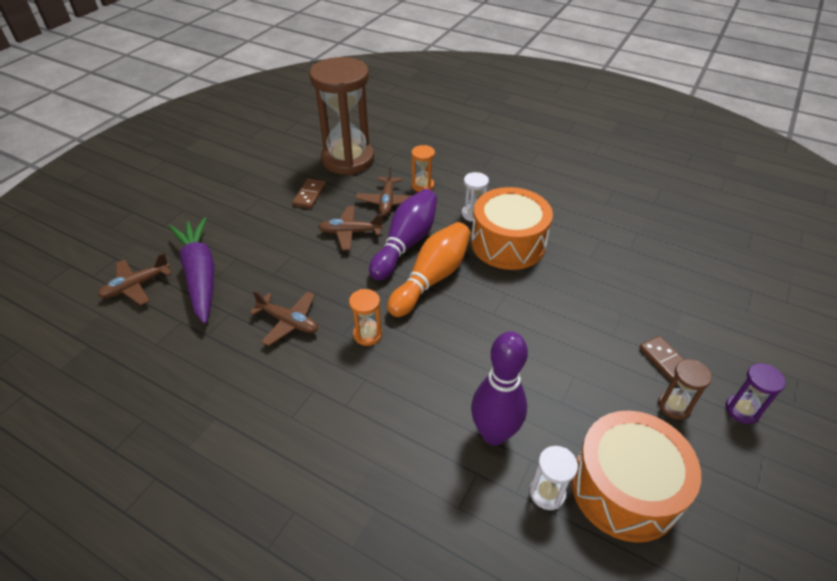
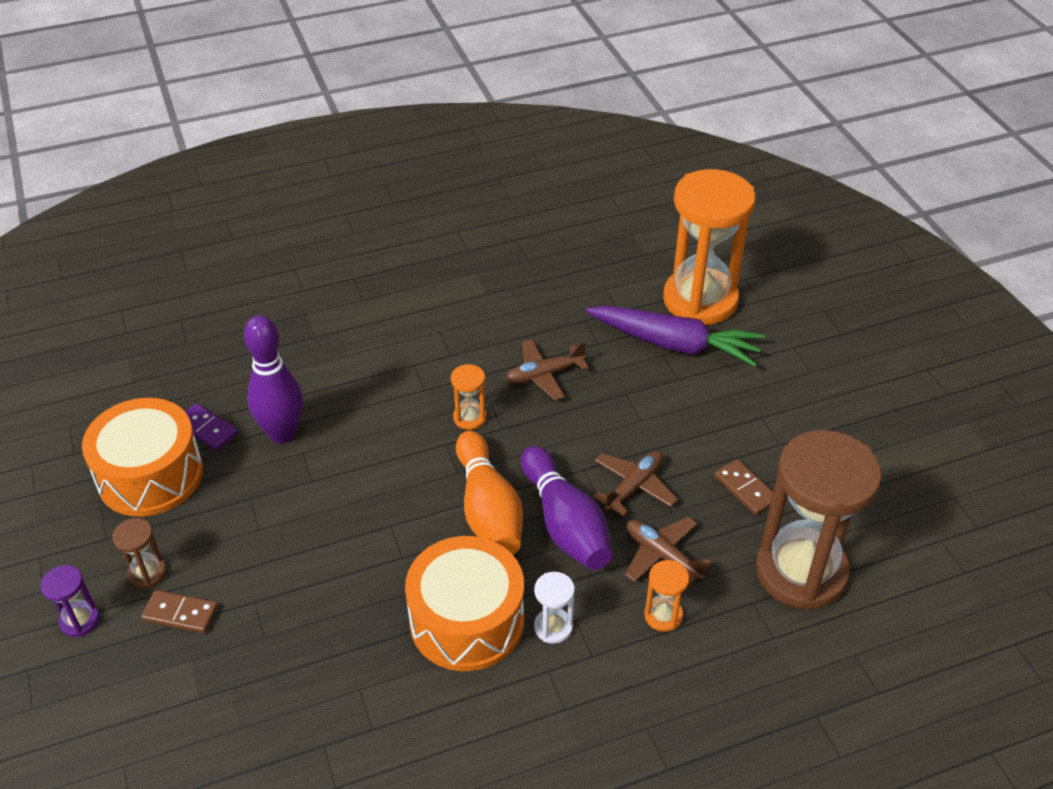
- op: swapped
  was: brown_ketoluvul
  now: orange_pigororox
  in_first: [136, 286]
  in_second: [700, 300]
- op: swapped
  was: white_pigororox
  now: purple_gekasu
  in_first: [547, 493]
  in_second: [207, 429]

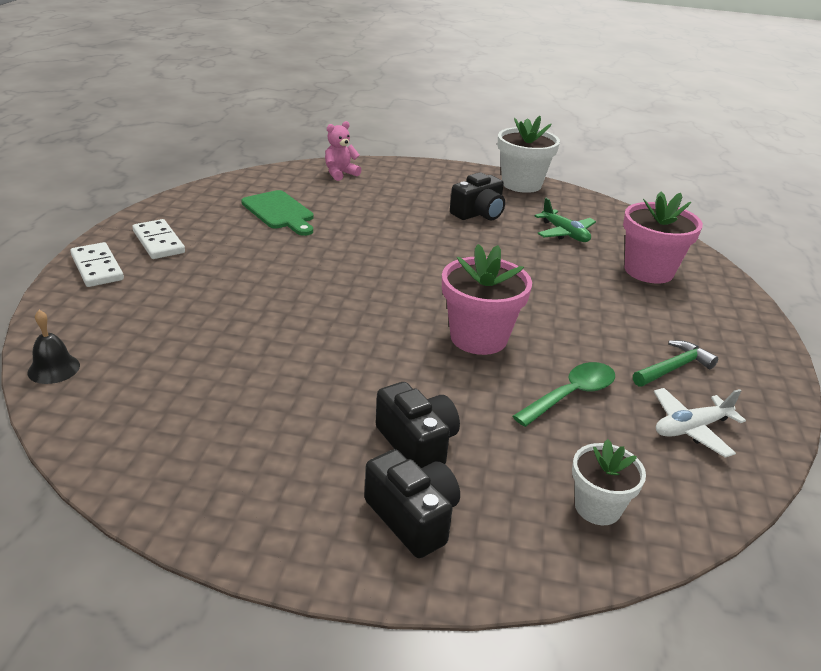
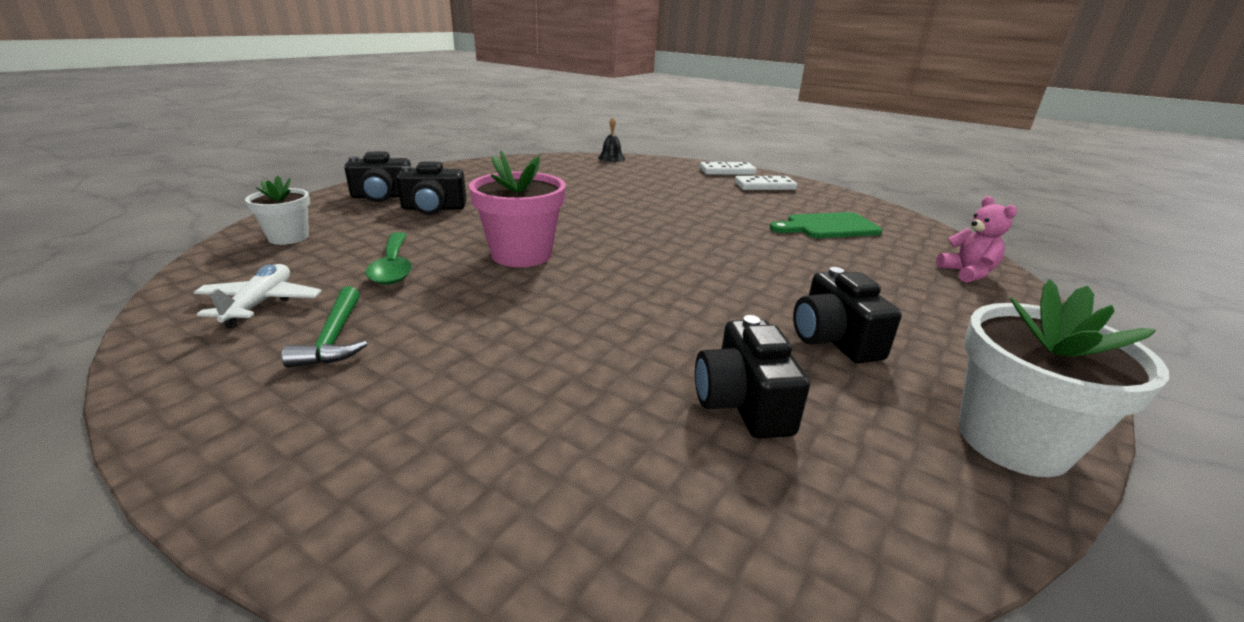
- op: swapped
  was: green_ketoluvul
  now: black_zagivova
  in_first: [565, 233]
  in_second: [743, 403]
- op: gone
  was: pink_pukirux
  in_first: [648, 271]

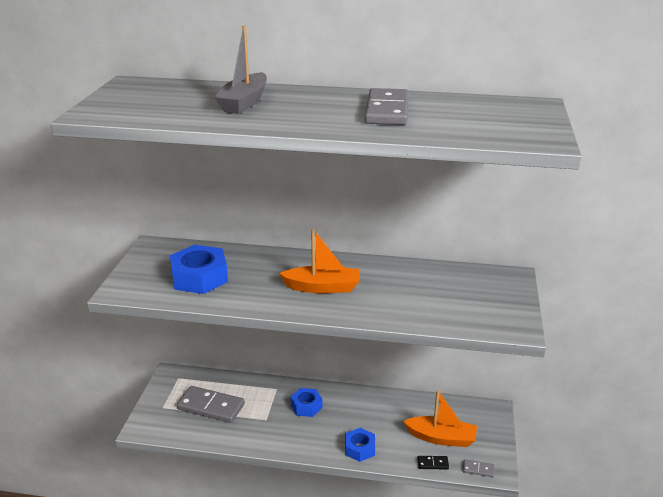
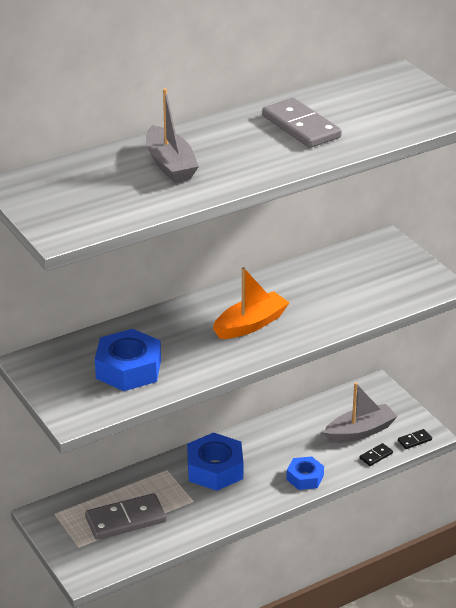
- op: scaled
  was: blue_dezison
  in_first: [306, 406]
  in_second: [215, 469]
  ratio: 1.66
- op: repainted
  was: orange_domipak
  now: grey_domipak
  in_first: [441, 438]
  in_second: [360, 431]
- op: repainted
  was: grey_gekasu
  now: black_gekasu
  in_first: [478, 469]
  in_second: [414, 440]

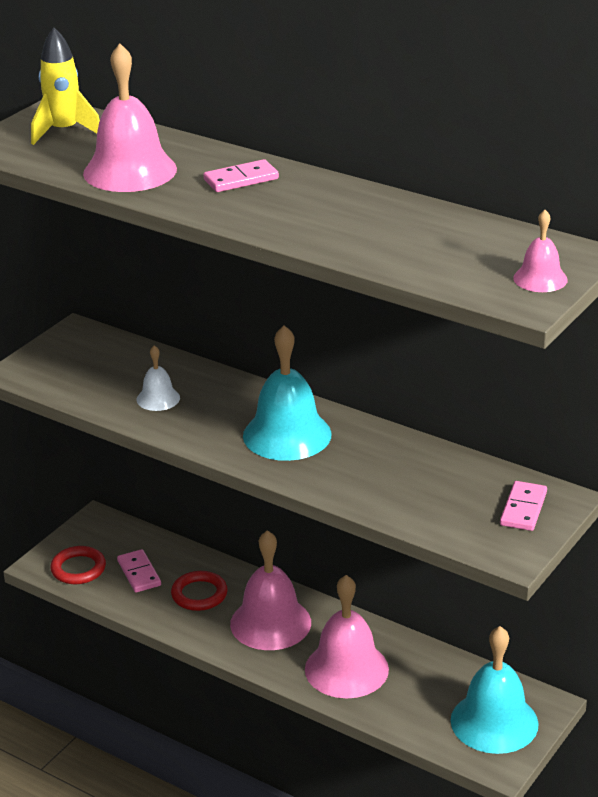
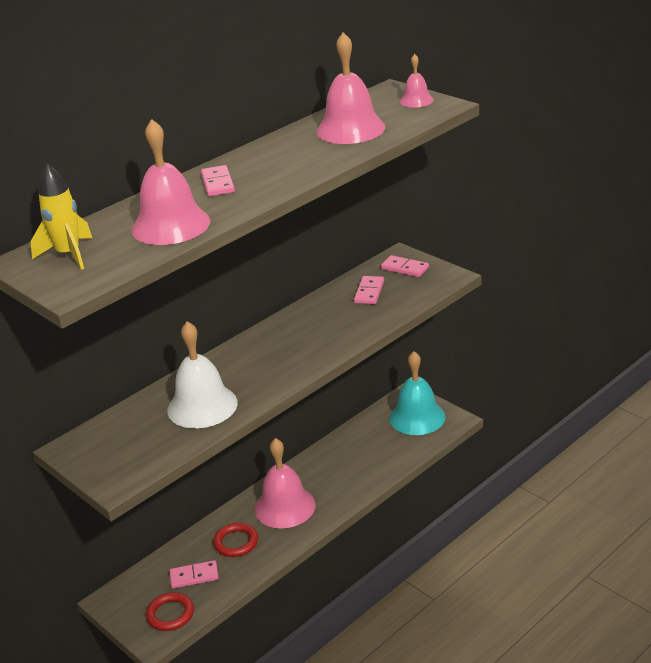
- op: scaled
  was: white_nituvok
  in_first: [158, 398]
  in_second: [202, 406]
  ratio: 1.97
- op: gone
  was: turquoise_nituvok
  in_first: [287, 435]
- op: shifted
  was: pink_nituvok
  in_first: [346, 669]
  in_second: [350, 129]
- op: new
  now: pink_gekasu
  in_second: [369, 292]

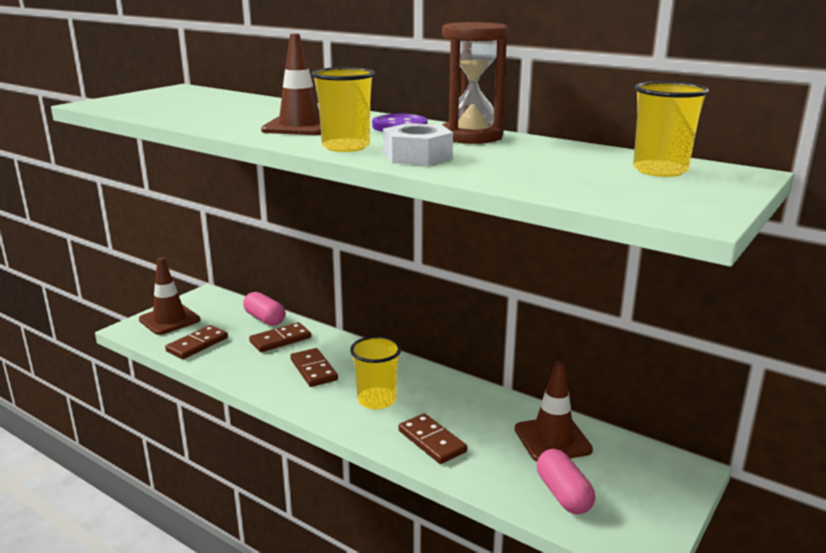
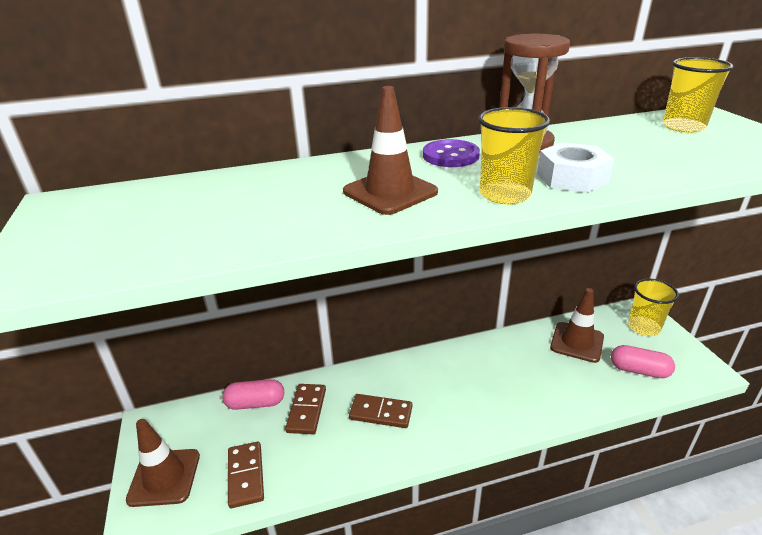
- op: shifted
  was: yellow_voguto
  in_first: [376, 400]
  in_second: [643, 327]
- op: gone
  was: brown_gekasu
  in_first: [432, 441]

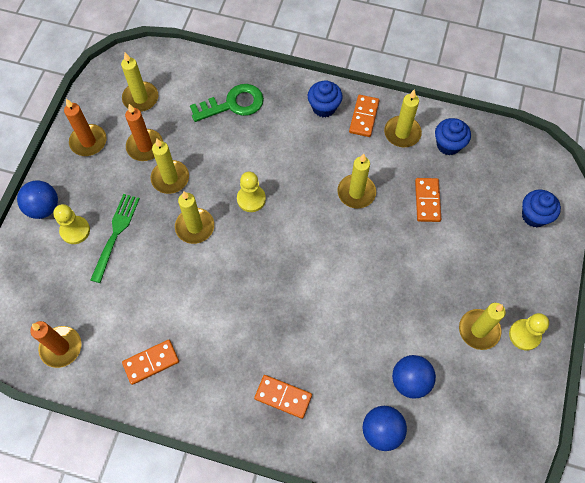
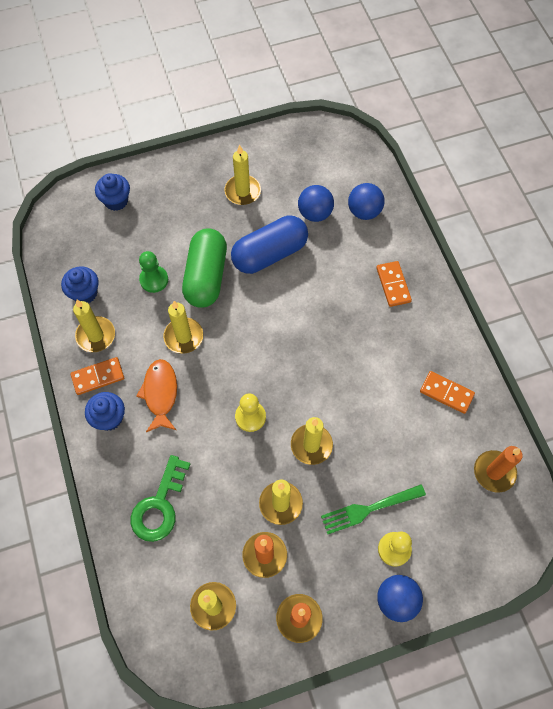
- op: rotated
  was: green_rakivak
  in_first: [233, 104]
  in_second: [159, 505]
  clockwise: -105
- op: swapped
  was: orange_gekasu
  now: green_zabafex
  in_first: [427, 201]
  in_second: [154, 280]
- op: gone
  was: yellow_zabafex
  in_first: [524, 335]
- op: new
  now: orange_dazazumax
  in_second: [160, 394]
- op: new
  now: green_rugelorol
  in_second: [206, 276]
- op: new
  now: blue_rugelorol
  in_second: [269, 254]

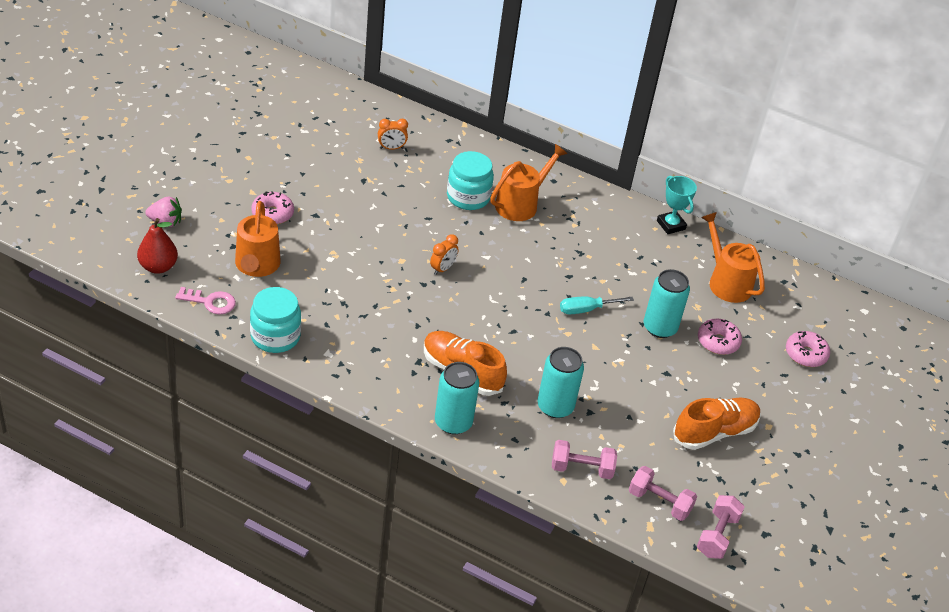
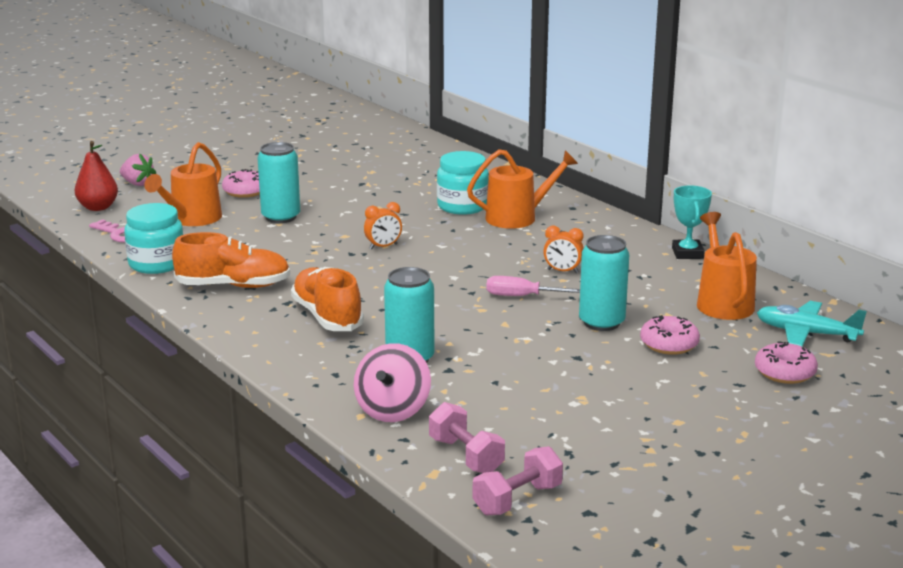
- op: shifted
  was: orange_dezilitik
  in_first: [391, 148]
  in_second: [562, 271]
- op: shifted
  was: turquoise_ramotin
  in_first: [453, 422]
  in_second: [281, 217]
- op: swapped
  was: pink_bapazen
  now: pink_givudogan
  in_first: [581, 468]
  in_second: [393, 410]
- op: repainted
  was: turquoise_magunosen
  now: pink_magunosen
  in_first: [586, 309]
  in_second: [521, 296]
- op: shifted
  was: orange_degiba
  in_first: [714, 432]
  in_second: [233, 286]
- op: new
  now: turquoise_ketoluvul
  in_second: [806, 333]

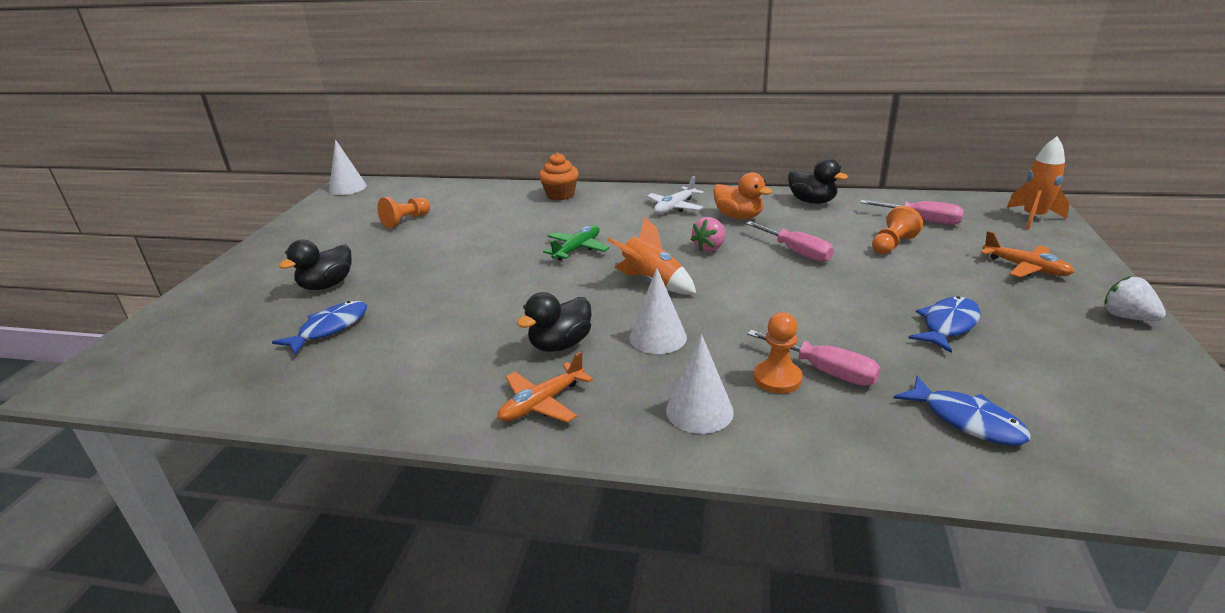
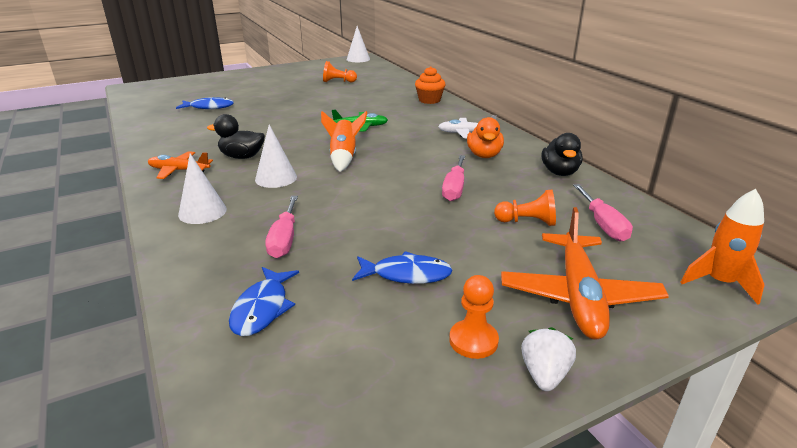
- op: gone
  was: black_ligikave
  in_first: [327, 285]
- op: gone
  was: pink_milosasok
  in_first: [710, 248]
- op: shifted
  was: orange_zabafex
  in_first: [777, 378]
  in_second: [473, 341]
- op: scaled
  was: orange_ketoluvul
  in_first: [1025, 268]
  in_second: [578, 296]
  ratio: 1.72

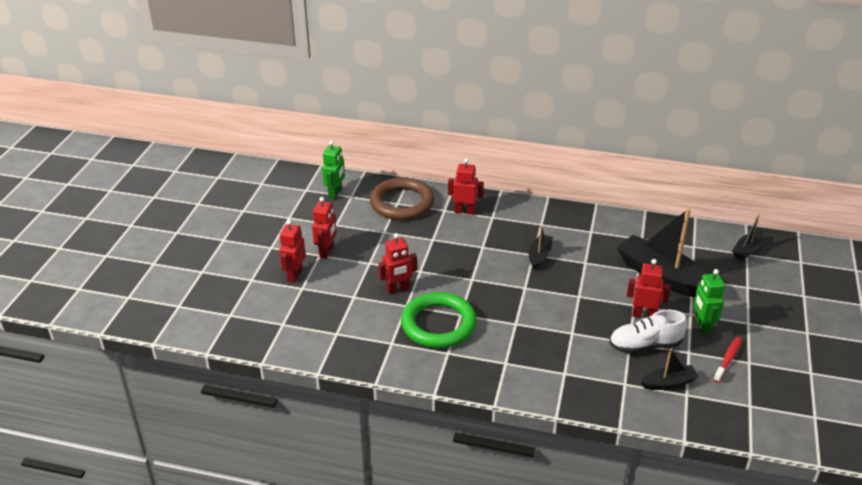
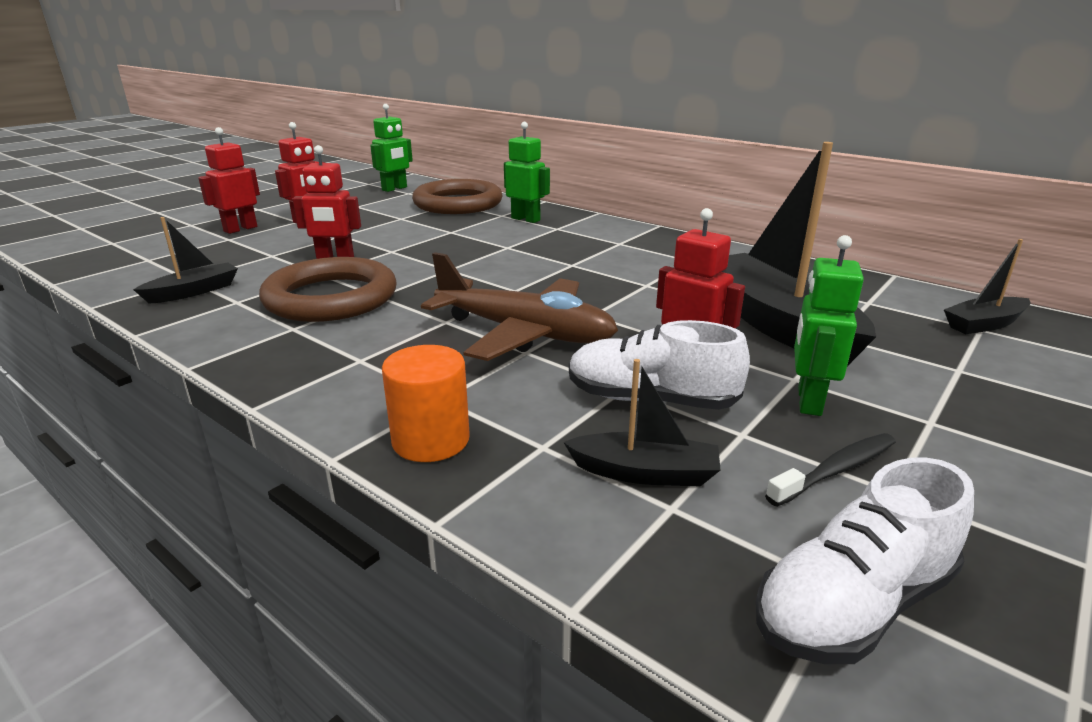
- op: repainted
  was: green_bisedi
  now: brown_bisedi
  in_first: [438, 324]
  in_second: [331, 298]
- op: repainted
  was: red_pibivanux
  now: green_pibivanux
  in_first: [464, 211]
  in_second: [526, 219]
- op: shifted
  was: black_domipak
  in_first: [539, 256]
  in_second: [194, 291]
- op: repainted
  was: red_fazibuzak
  now: black_fazibuzak
  in_first: [728, 359]
  in_second: [836, 470]
- op: new
  now: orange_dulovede
  in_second: [431, 440]
- op: new
  now: brown_ketoluvul
  in_second: [525, 333]
- op: new
  now: white_degiba
  in_second: [853, 604]

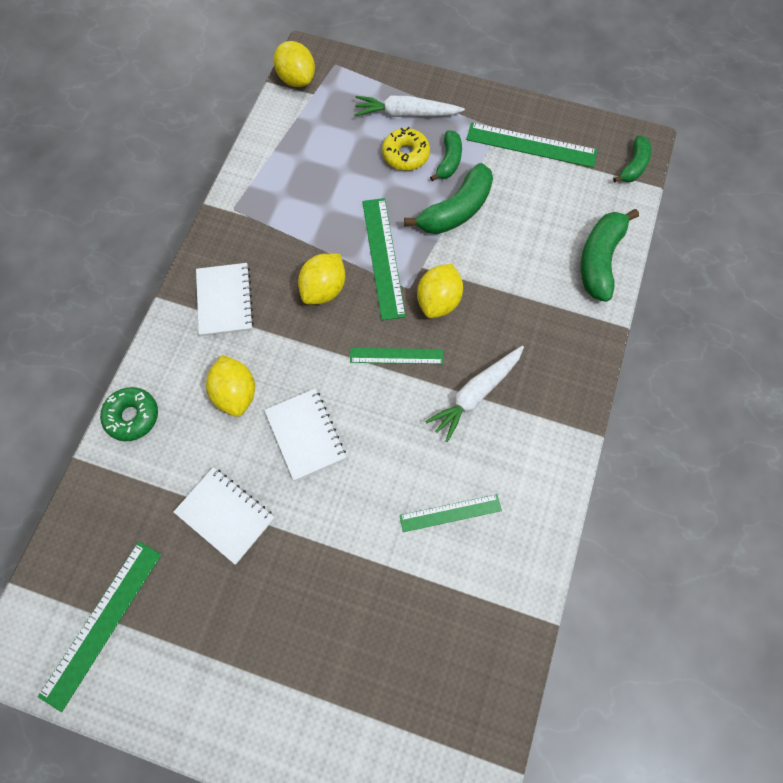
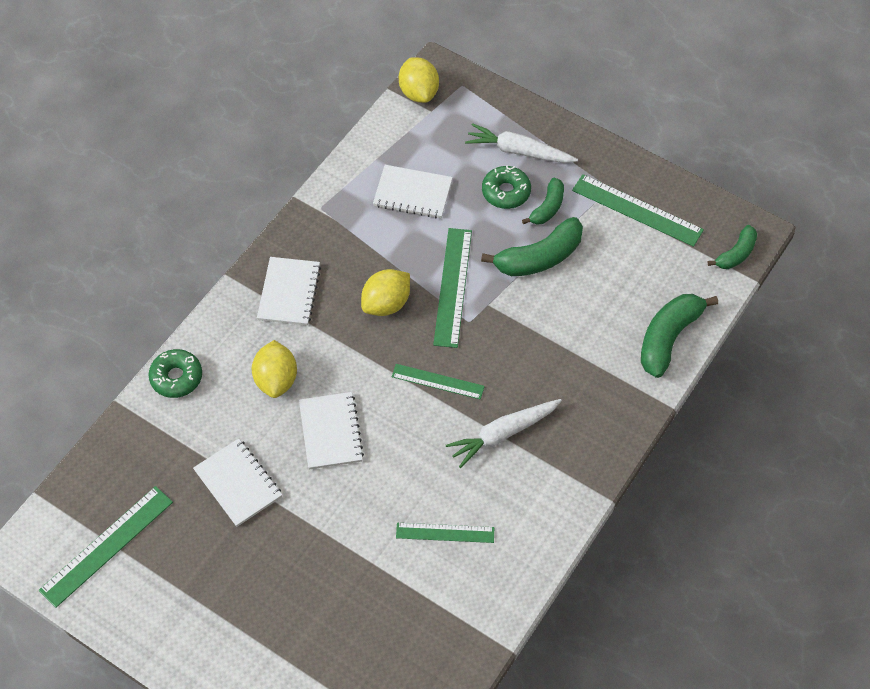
- op: repainted
  was: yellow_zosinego
  now: green_zosinego
  in_first: [405, 155]
  in_second: [506, 192]
- op: gone
  was: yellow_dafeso
  in_first: [438, 301]
- op: new
  now: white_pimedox
  in_second: [412, 193]

